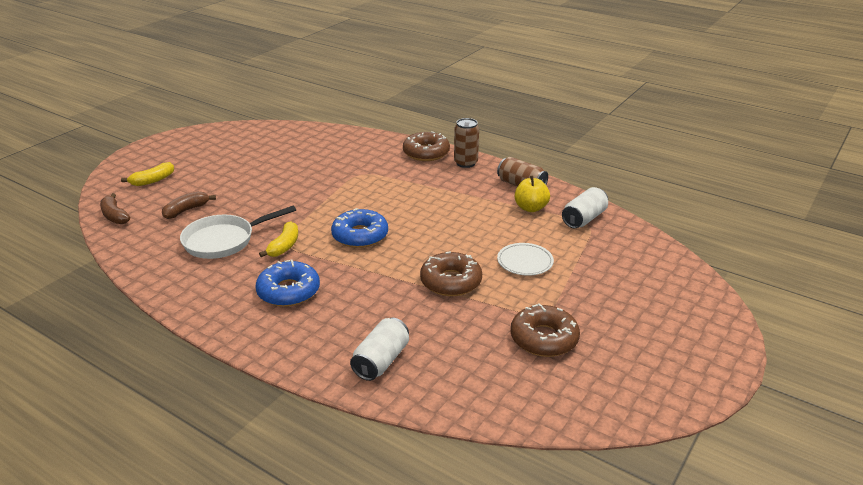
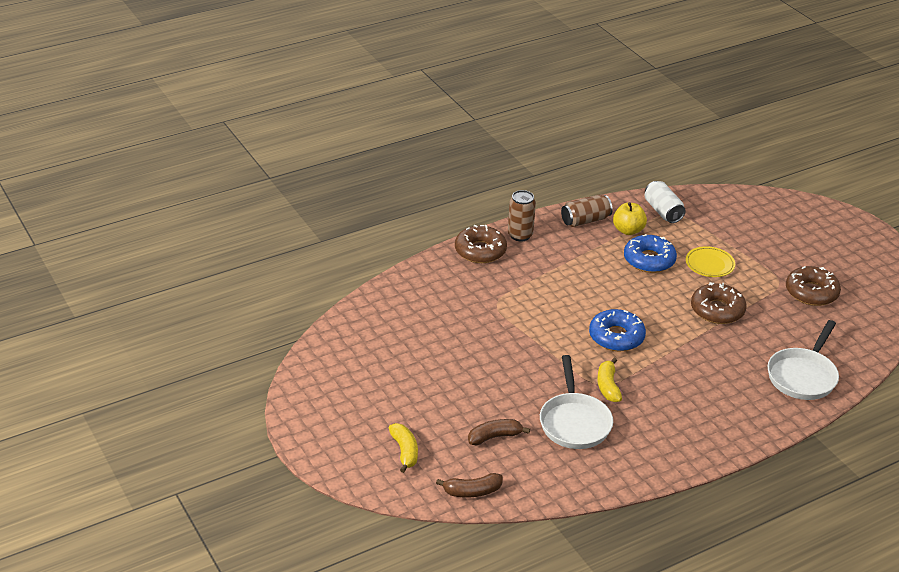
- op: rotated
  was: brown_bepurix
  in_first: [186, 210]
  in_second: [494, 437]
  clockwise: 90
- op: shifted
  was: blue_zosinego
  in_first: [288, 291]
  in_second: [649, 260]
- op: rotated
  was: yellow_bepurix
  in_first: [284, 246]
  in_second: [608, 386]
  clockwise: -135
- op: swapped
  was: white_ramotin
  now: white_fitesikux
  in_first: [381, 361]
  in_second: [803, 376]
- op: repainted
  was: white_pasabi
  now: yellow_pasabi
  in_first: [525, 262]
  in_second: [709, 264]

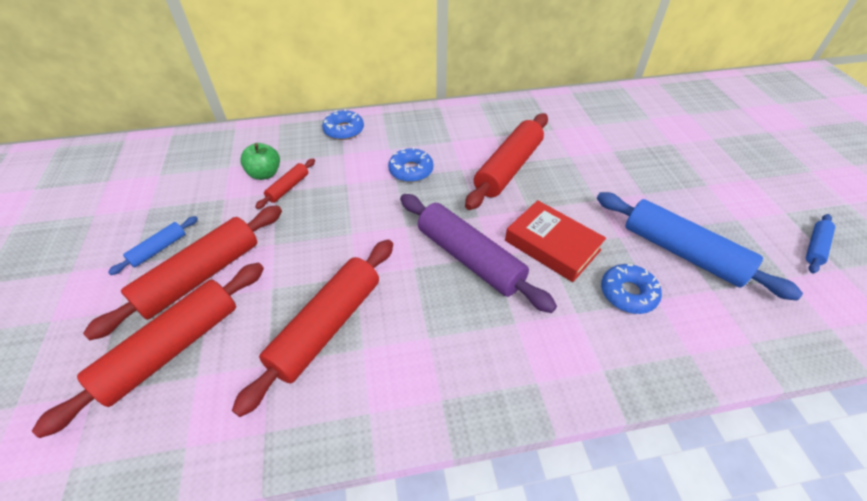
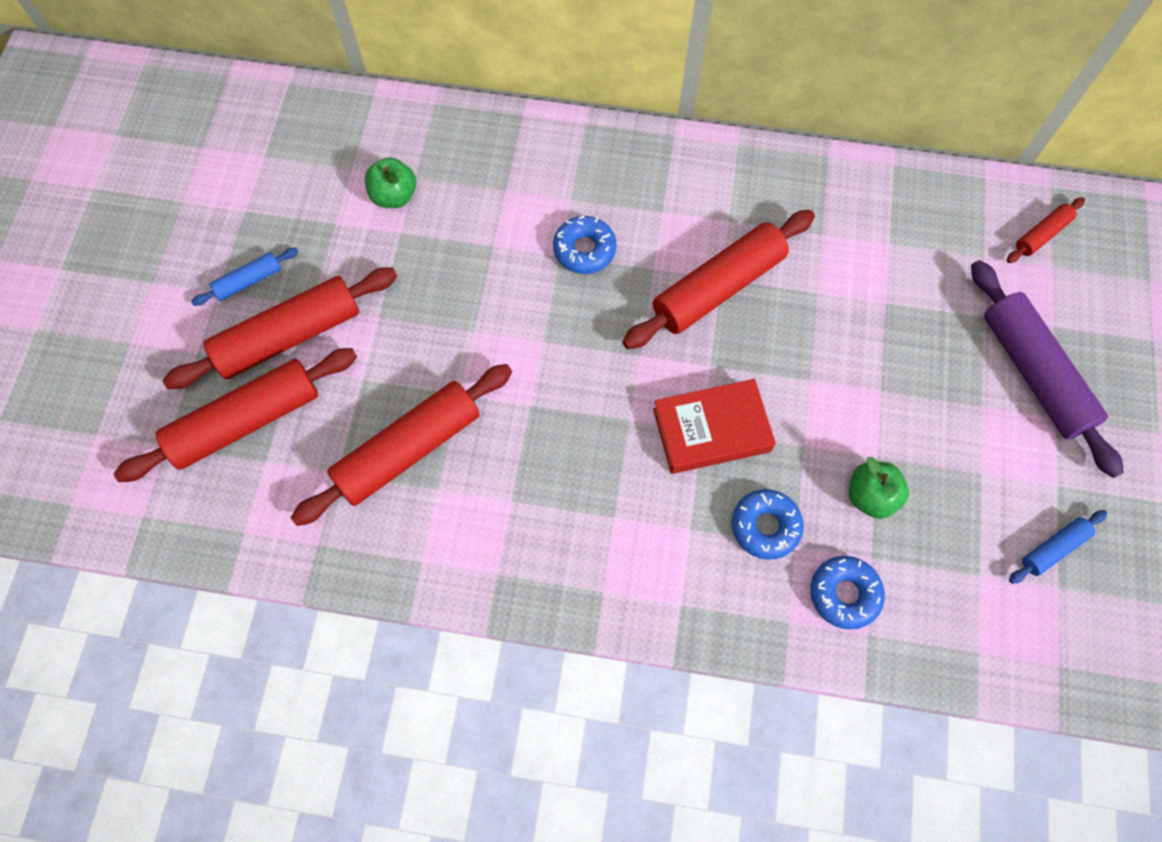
- op: shifted
  was: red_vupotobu
  in_first: [288, 188]
  in_second: [1041, 235]
- op: shifted
  was: blue_zosinego
  in_first: [344, 130]
  in_second: [844, 594]
- op: shifted
  was: purple_vupotobu
  in_first: [469, 258]
  in_second: [1033, 373]
- op: rotated
  was: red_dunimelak
  in_first: [552, 245]
  in_second: [711, 430]
  clockwise: -75
- op: swapped
  was: blue_vupotobu
  now: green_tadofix
  in_first: [682, 252]
  in_second: [870, 496]

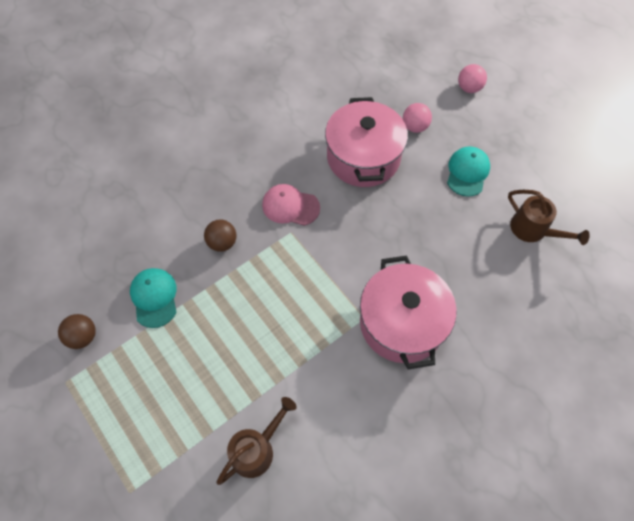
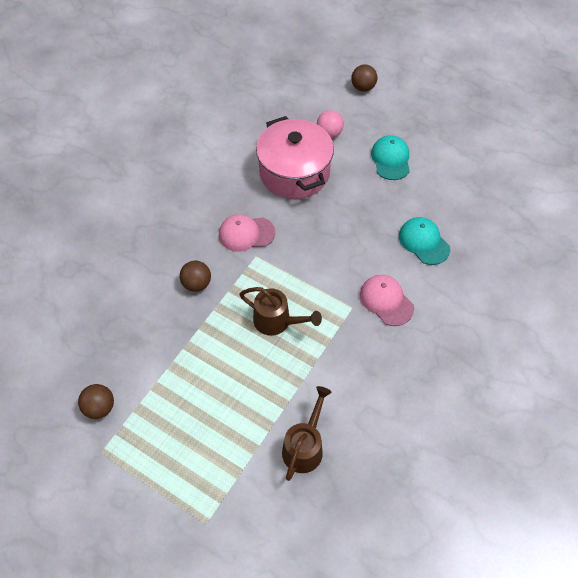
- op: shifted
  was: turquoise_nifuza
  in_first: [154, 297]
  in_second: [424, 242]
- op: swapped
  was: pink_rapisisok
  now: pink_nifuza
  in_first: [401, 323]
  in_second: [386, 301]
- op: repainted
  was: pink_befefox
  now: brown_befefox
  in_first: [469, 88]
  in_second: [363, 87]
- op: shifted
  was: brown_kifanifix
  in_first: [533, 230]
  in_second: [277, 322]

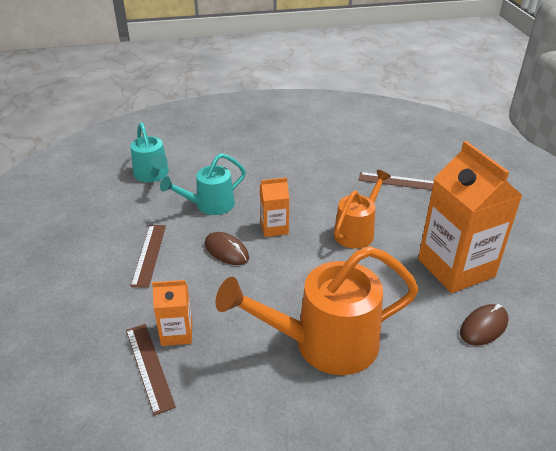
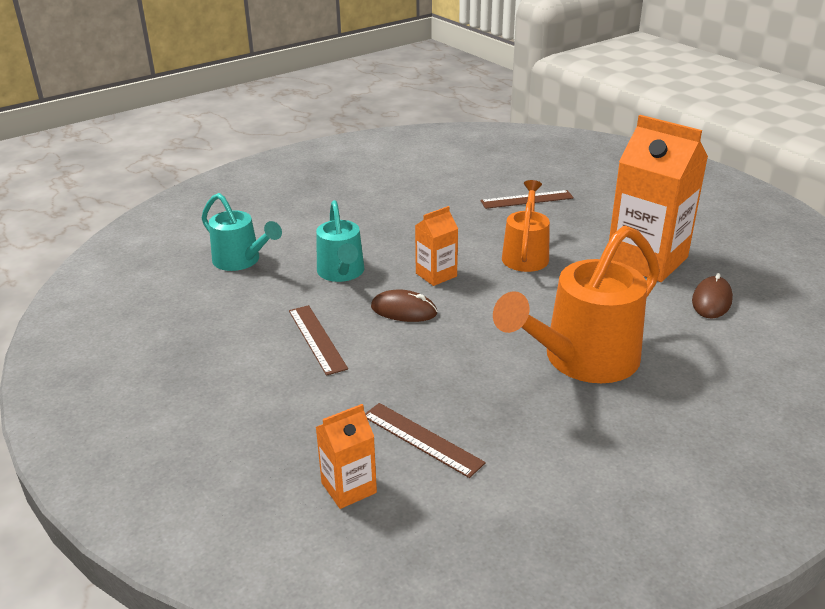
- op: shifted
  was: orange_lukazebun
  in_first: [177, 333]
  in_second: [349, 488]
- op: rotated
  was: turquoise_kifanifix
  in_first: [209, 205]
  in_second: [342, 273]
  clockwise: -45

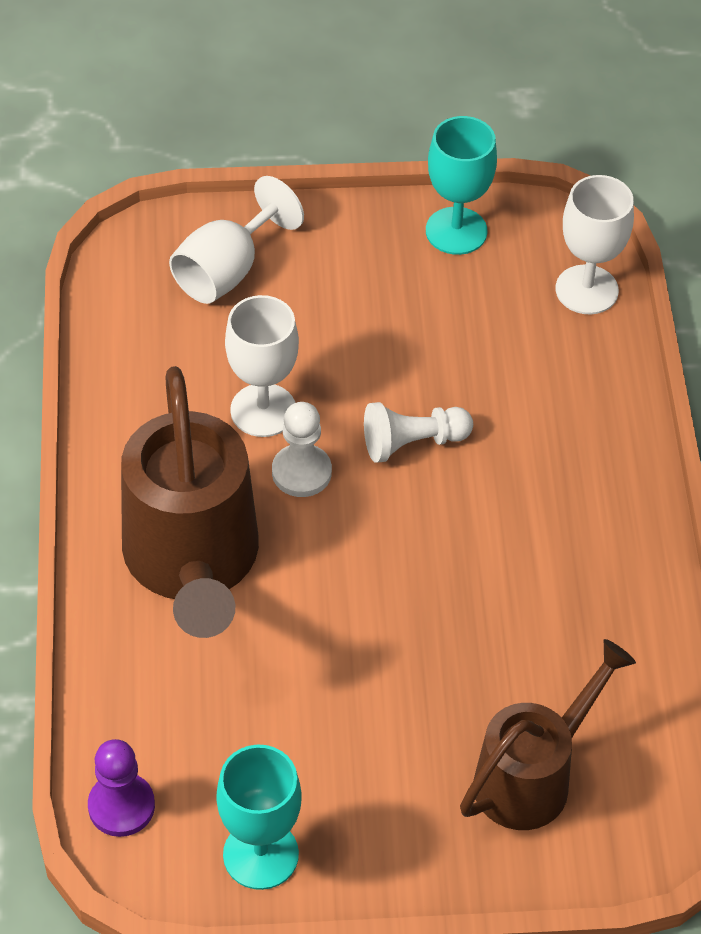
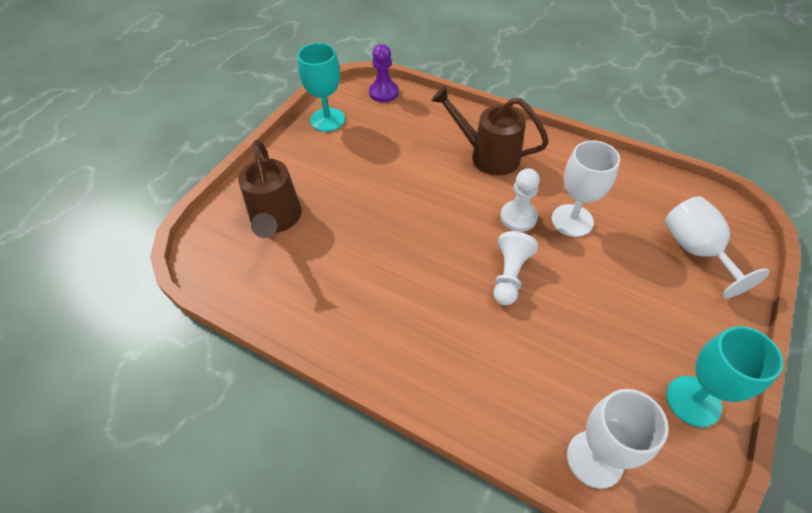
- op: scaled
  was: brown_kifanifix
  in_first: [192, 563]
  in_second: [488, 155]
  ratio: 0.65

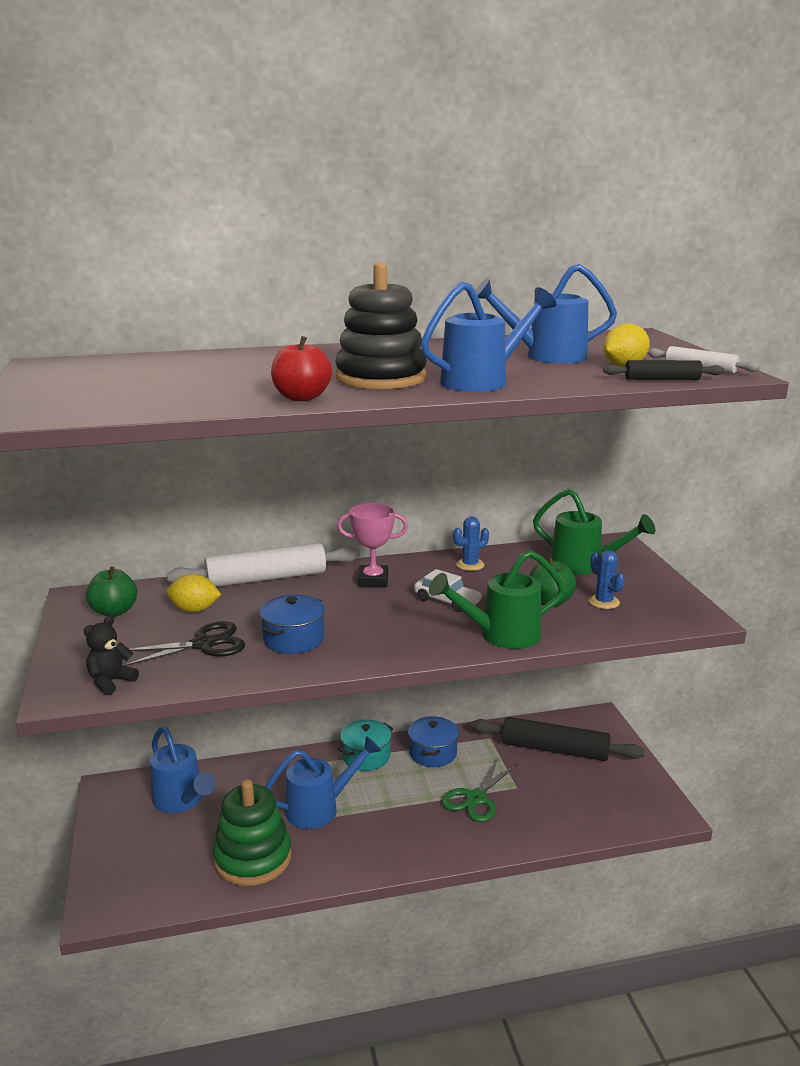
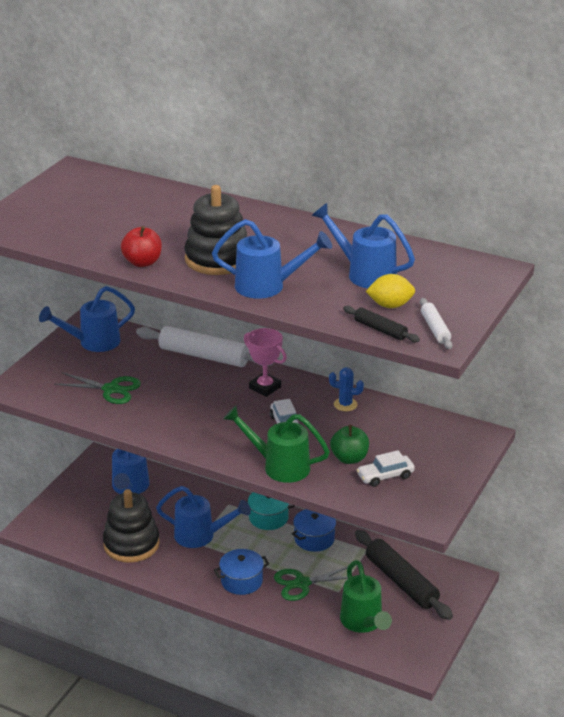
- op: gone
  was: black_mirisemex
  in_first: [111, 682]
- op: swapped
  was: green_tadofix
  now: blue_kifanifix
  in_first: [114, 611]
  in_second: [93, 342]
- op: repainted
  was: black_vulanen
  now: green_vulanen
  in_first: [203, 644]
  in_second: [111, 389]
- op: gone
  was: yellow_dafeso
  in_first: [194, 610]
- op: repainted
  was: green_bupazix
  now: black_bupazix
  in_first: [253, 858]
  in_second: [131, 544]
- op: shifted
  was: blue_rapisisok
  in_first: [293, 639]
  in_second: [241, 581]
- op: shifted
  was: green_kifanifix
  in_first: [584, 565]
  in_second: [363, 623]
- op: swapped
  was: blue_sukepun
  now: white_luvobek
  in_first: [604, 602]
  in_second: [385, 476]

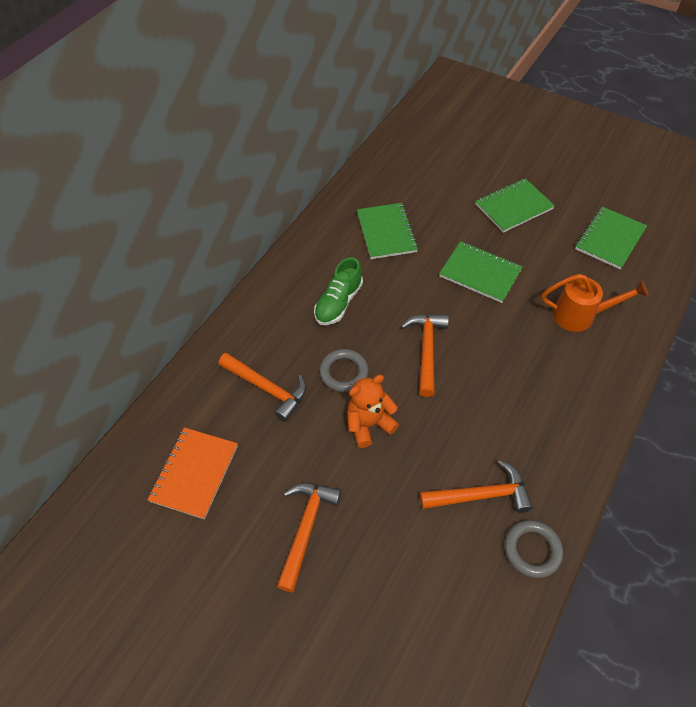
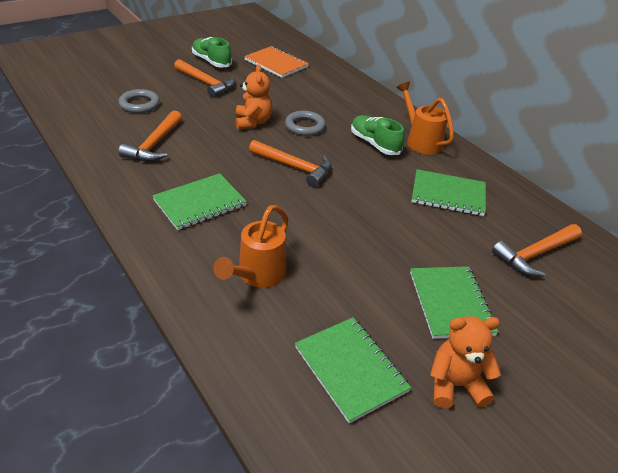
- op: shifted
  was: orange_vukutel
  in_first: [267, 388]
  in_second: [535, 254]
- op: shifted
  was: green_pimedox
  in_first: [480, 273]
  in_second: [200, 203]
- op: shifted
  was: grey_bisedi
  in_first: [532, 550]
  in_second: [139, 104]
- op: new
  now: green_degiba
  in_second: [211, 61]
- op: new
  now: orange_kifanifix
  in_second: [420, 141]
- op: new
  now: orange_mirisemex
  in_second: [455, 385]

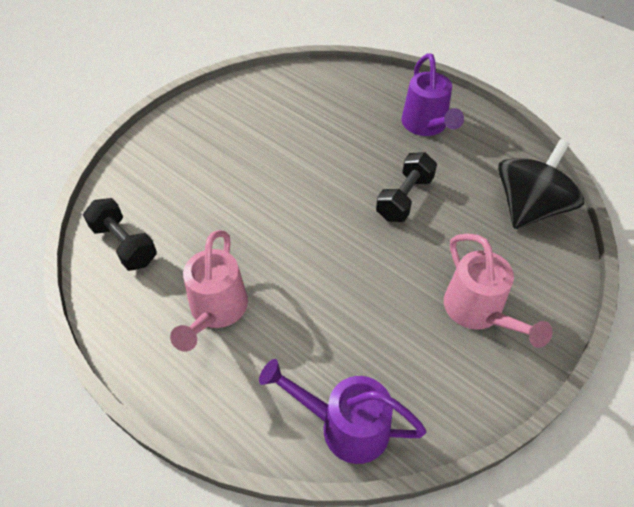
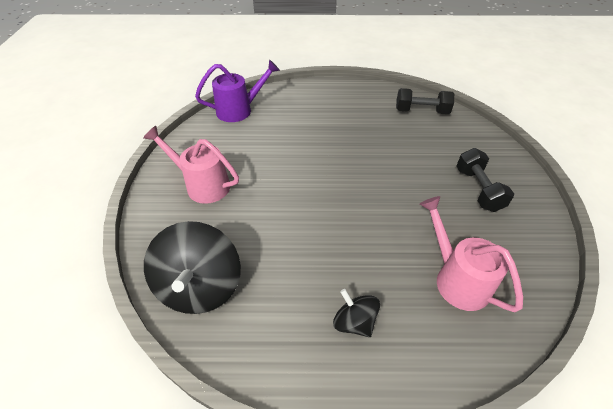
- op: shifted
  was: pink_kifanifix
  in_first: [216, 311]
  in_second: [456, 278]
- op: shifted
  was: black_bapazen
  in_first: [404, 198]
  in_second: [478, 189]
- op: swapped
  was: purple_kifanifix
  now: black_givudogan
  in_first: [426, 126]
  in_second: [354, 322]

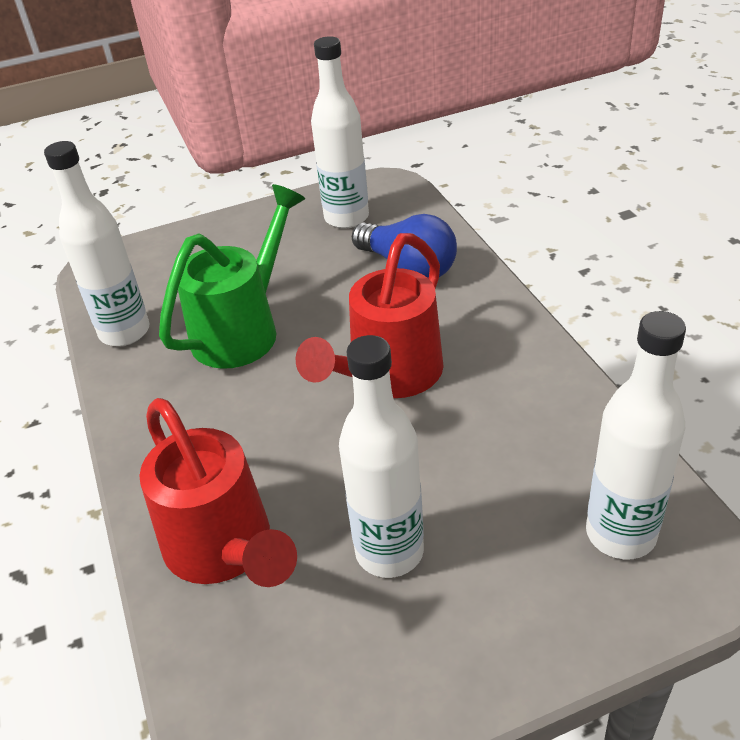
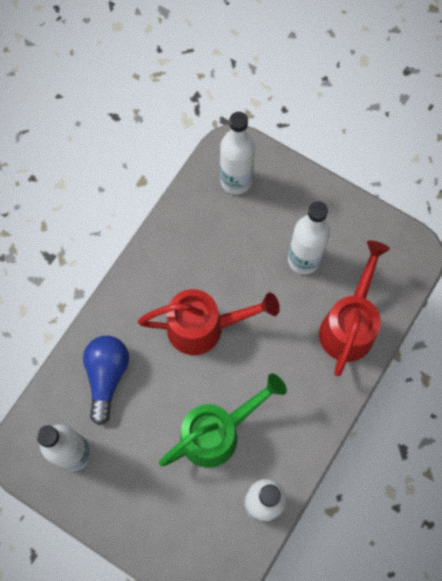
- op: rotated
  was: green_kifanifix
  in_first: [243, 330]
  in_second: [217, 433]
  clockwise: 150

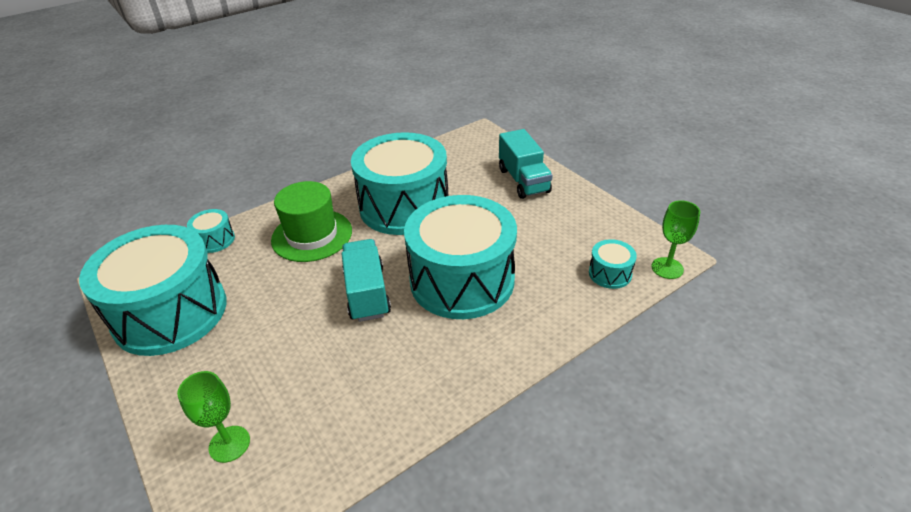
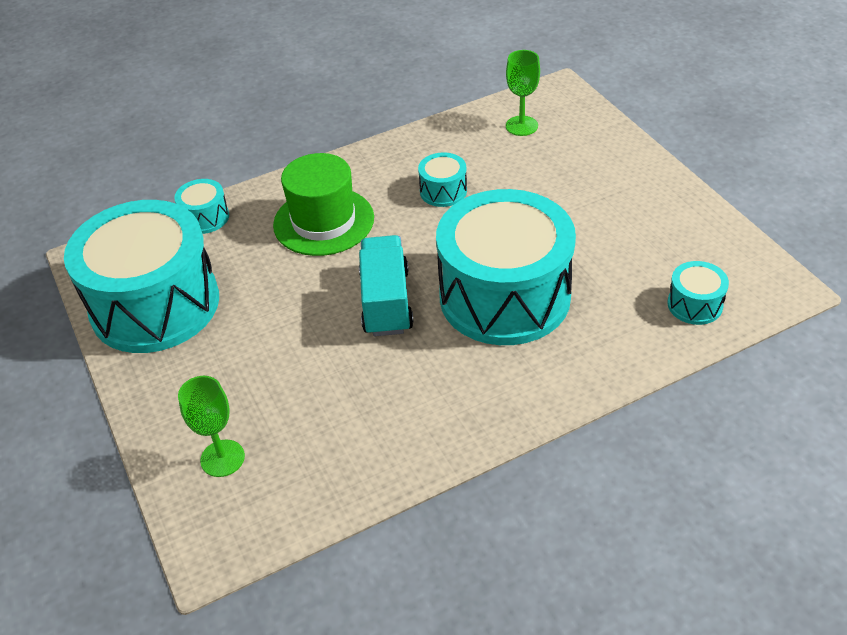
- op: scaled
  was: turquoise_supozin
  in_first: [404, 206]
  in_second: [443, 191]
  ratio: 0.4
- op: gone
  was: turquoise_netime
  in_first: [523, 180]
- op: shifted
  was: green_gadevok
  in_first: [667, 268]
  in_second: [521, 126]

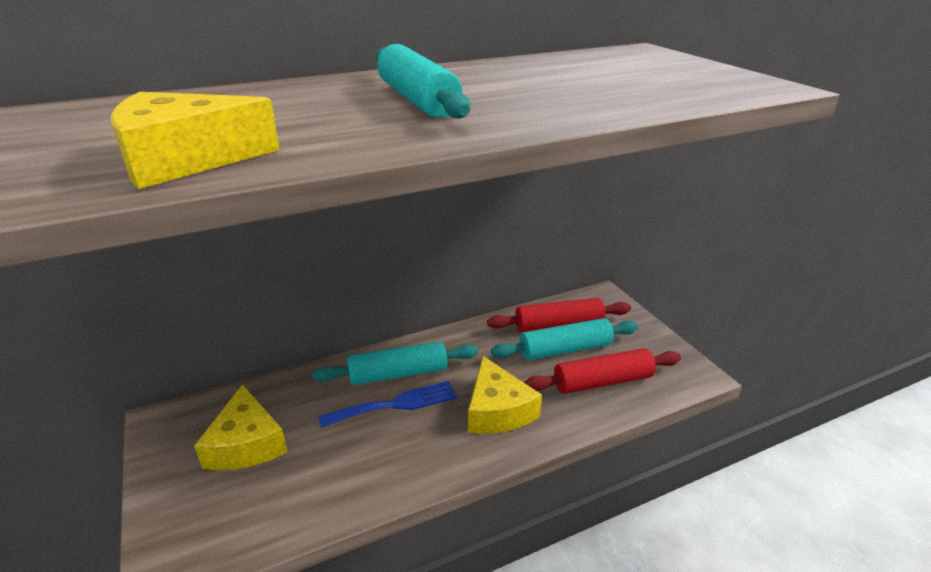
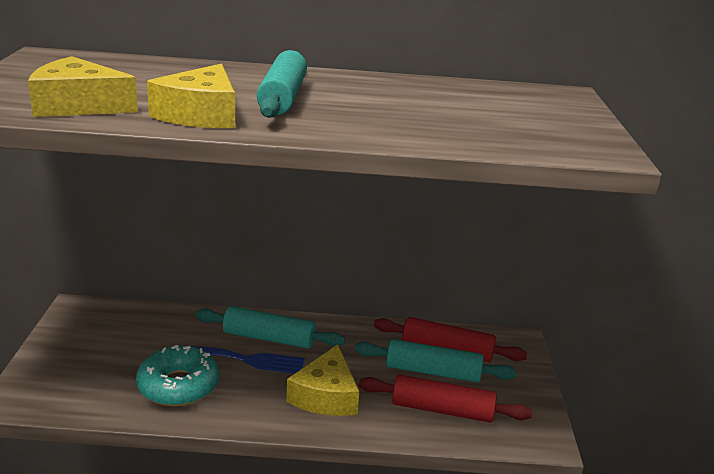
- op: shifted
  was: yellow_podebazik
  in_first: [246, 444]
  in_second: [201, 114]
- op: new
  now: turquoise_zosinego
  in_second: [178, 386]

